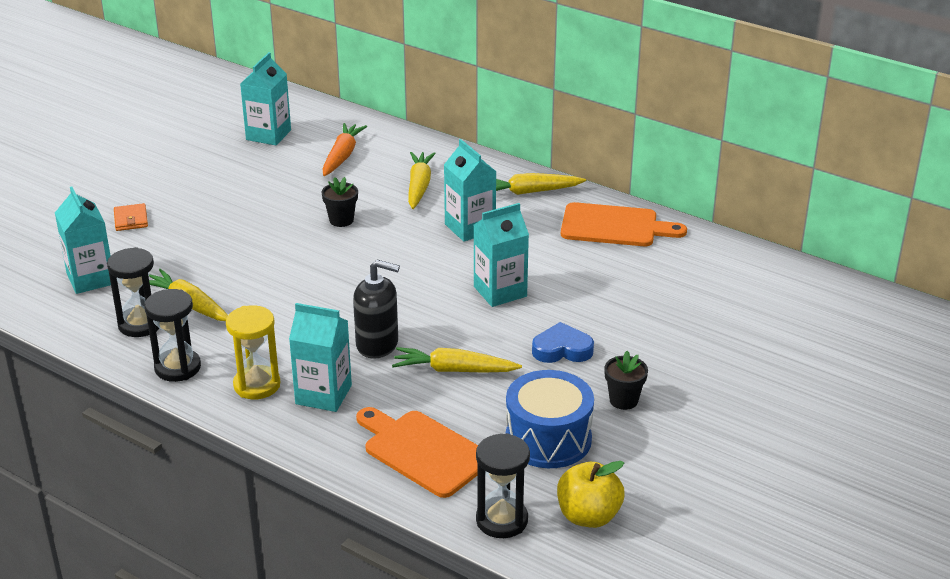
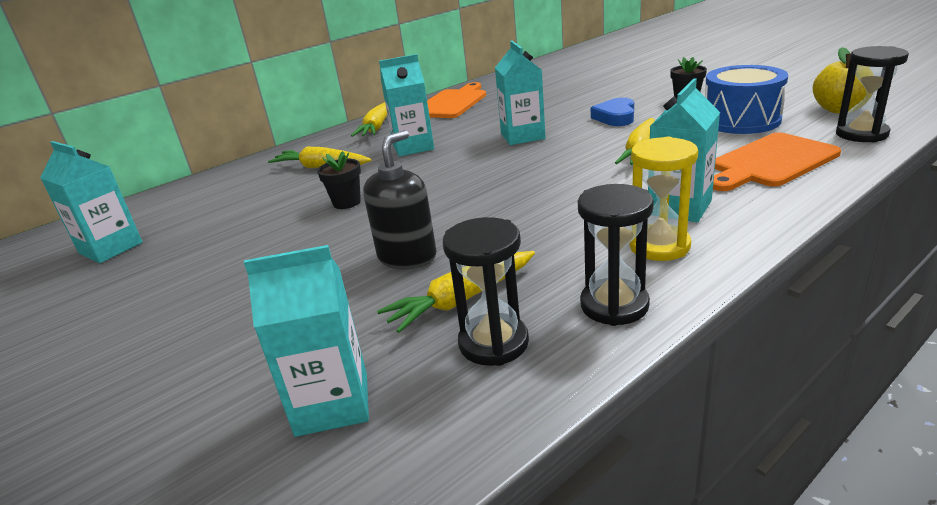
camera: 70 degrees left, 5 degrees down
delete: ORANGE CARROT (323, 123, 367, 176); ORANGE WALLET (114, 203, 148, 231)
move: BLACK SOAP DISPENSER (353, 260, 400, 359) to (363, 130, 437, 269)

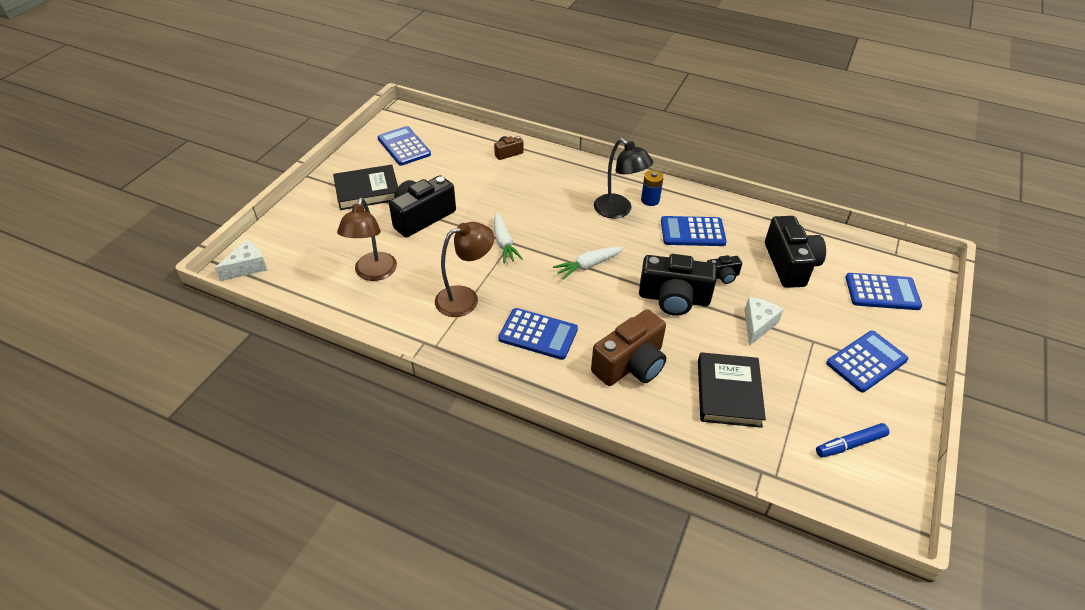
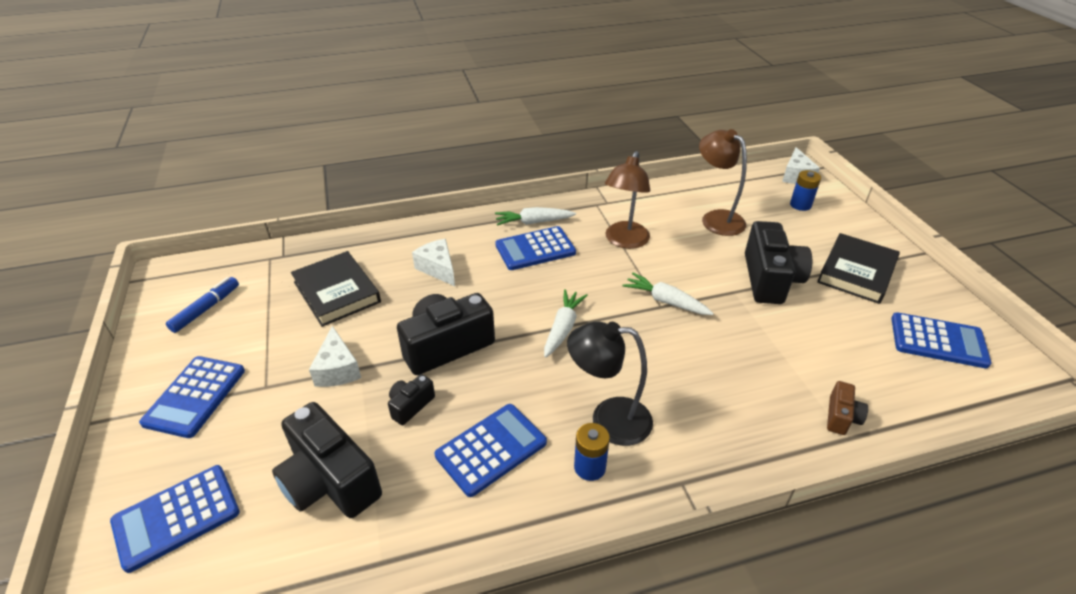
camera: 140 degrees right, 5 degrees down
insert: BLUE BATTERY (790, 170, 821, 211); WHITE CARROT (495, 207, 576, 226)
replace: BROWN CAMERA (591, 309, 666, 386) to WHITE CHEESE (412, 239, 455, 286)

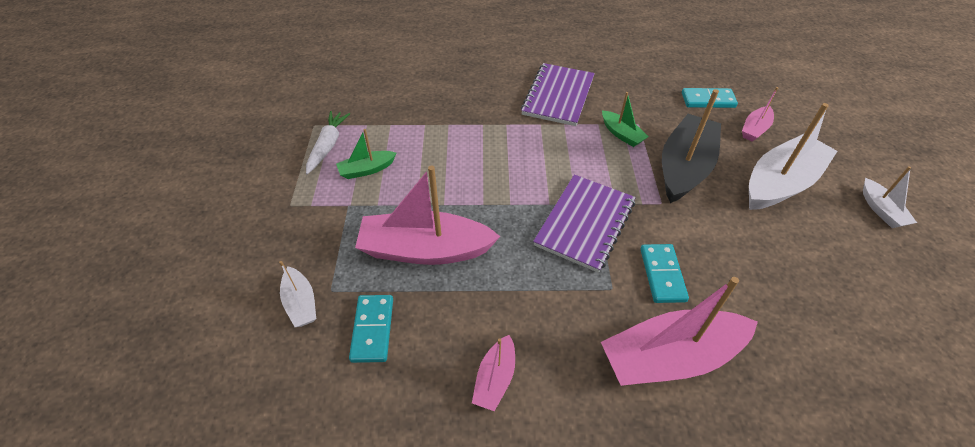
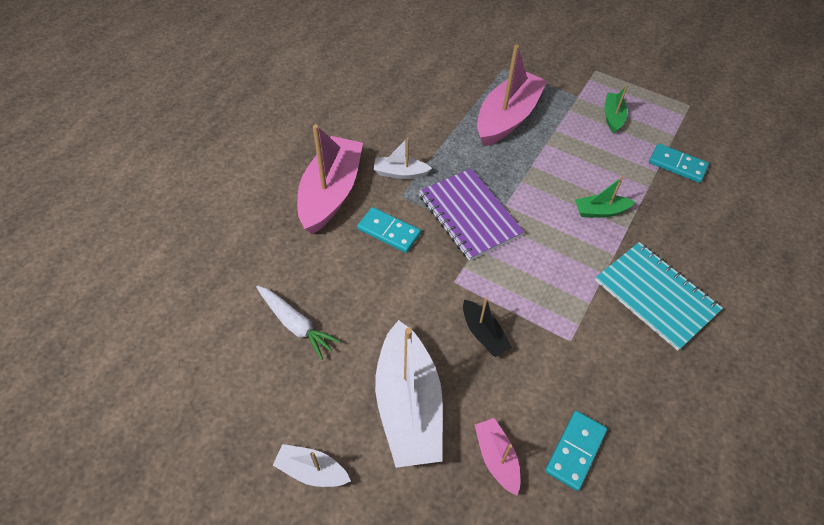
camera: 120 degrees right, 5 degrees up
delete: PINK BOAT (472, 335, 515, 411)
move: GREEN BOAT (602, 92, 649, 147) to (575, 176, 635, 218); WHITE CARROT (306, 111, 350, 174) to (256, 286, 341, 360); WHITE BOAT (279, 261, 316, 327) to (373, 138, 432, 179); TURQUOISE DOMINO (349, 295, 393, 363) to (649, 144, 709, 183)
recolor: PURPLE NOTEBOOK (521, 63, 595, 126) to TURQUOISE NOTEBOOK (595, 242, 723, 351)
resize: BLACK BOAT (662, 89, 721, 203) = (463, 297, 512, 357) x0.49

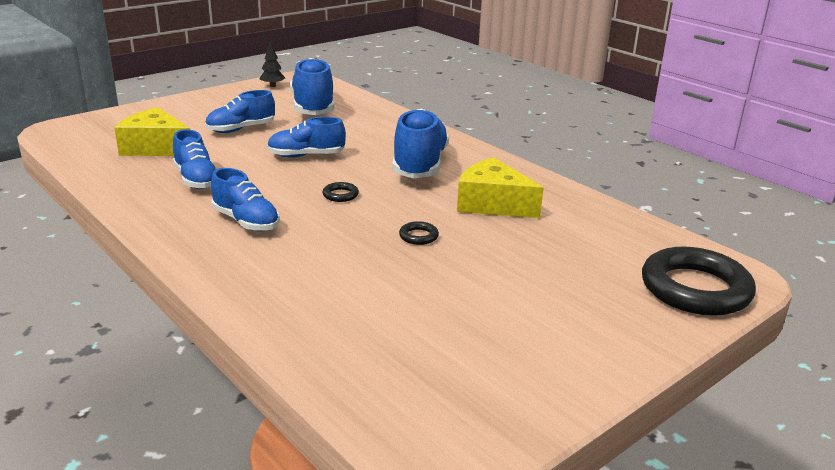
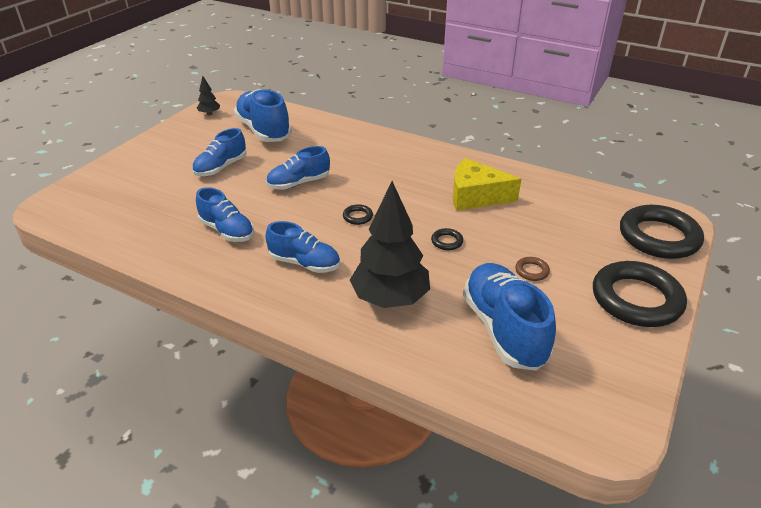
camera: 20 degrees left, 10 degrees up
delete: YELLOW CHEESE (114, 107, 190, 156)
insert: BLACK TREE (350, 181, 430, 308); BROWN RING (515, 257, 550, 281); BLACK RING (593, 261, 687, 327)
move: BLUE SHOE (392, 109, 449, 179) to (463, 263, 556, 371)

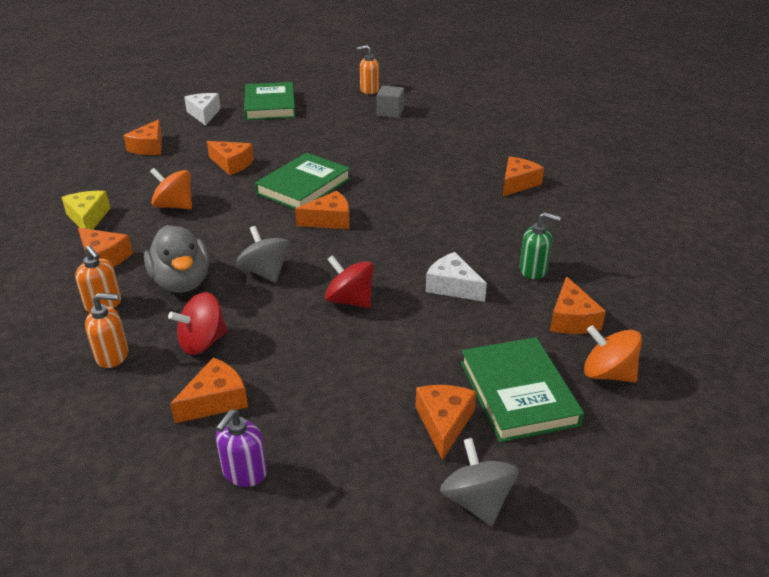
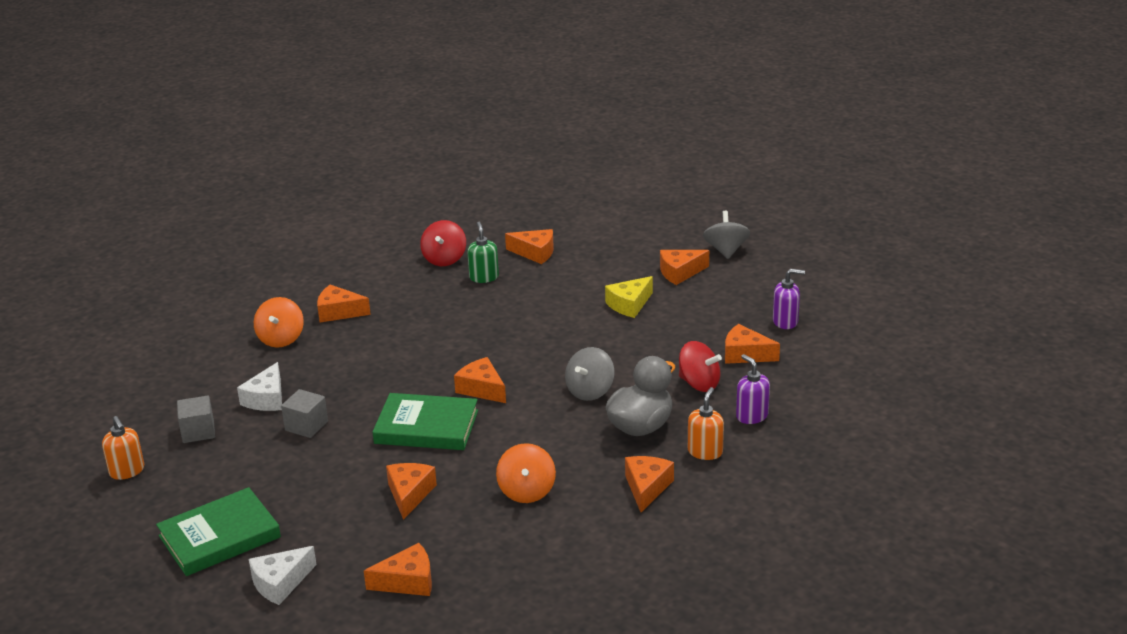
camera: 115 degrees left, 5 degrees down
delete: GREEN BOOK (461, 337, 584, 442)
insert: GREY CUBE (281, 389, 328, 438)
move: YELLOW CHEESE (61, 191, 110, 230) to (605, 276, 653, 318); WHITE CHEESE (426, 252, 487, 302) to (237, 362, 282, 411); RED SPINNING TOP (325, 255, 374, 308) to (420, 220, 466, 266); ORANGE SPINNING TOP (584, 325, 642, 383) to (254, 297, 304, 348)
recolor: ORANGE SOAP DISPENSER (85, 293, 128, 368) to PURPLE SOAP DISPENSER (736, 354, 770, 424)
rotate: ORANGE CHEESE (550, 276, 606, 334) = (505, 229, 554, 264) 45 degrees clockwise; GREY SPINNING TOP (440, 438, 519, 526) = (703, 211, 750, 259) 135 degrees clockwise

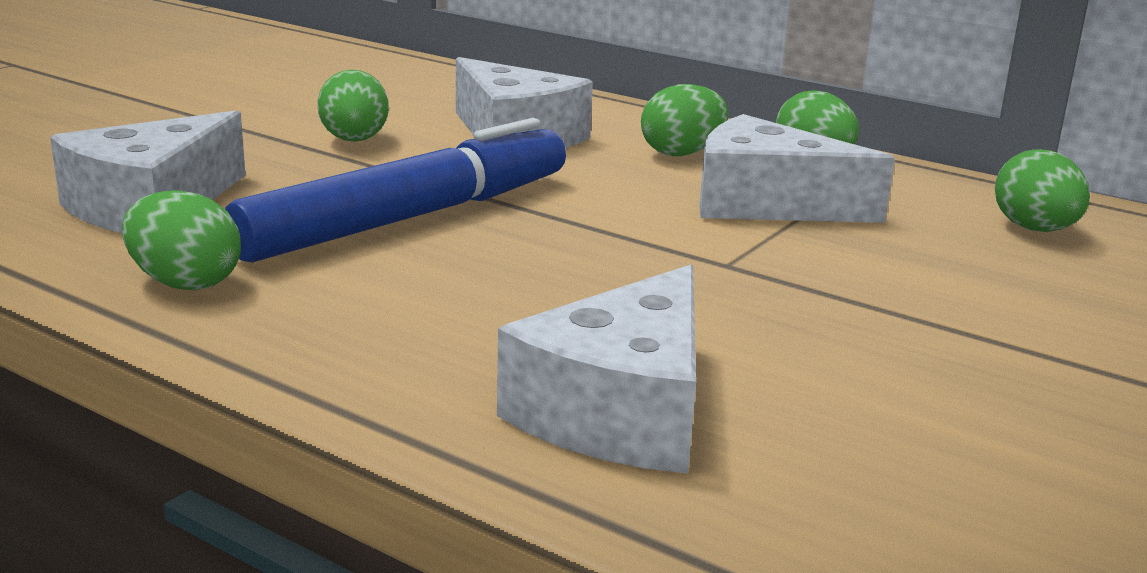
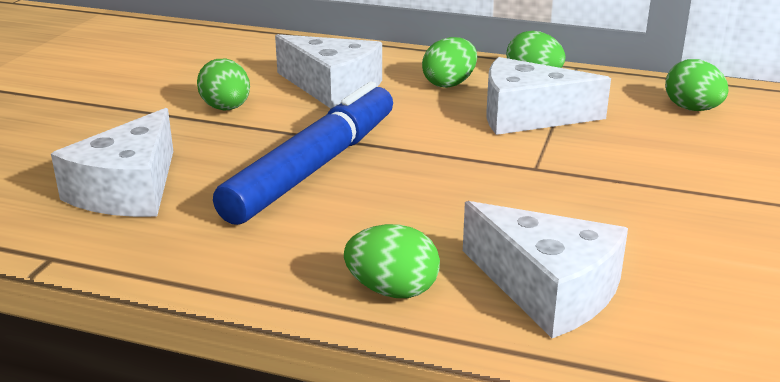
camera: 15 degrees left, 5 degrees up
move: GREEN EGG (122, 190, 241, 290) to (344, 224, 440, 298)
rotate: WHITE CHEESE (497, 264, 696, 474) = (463, 201, 628, 338) 60 degrees counterclockwise

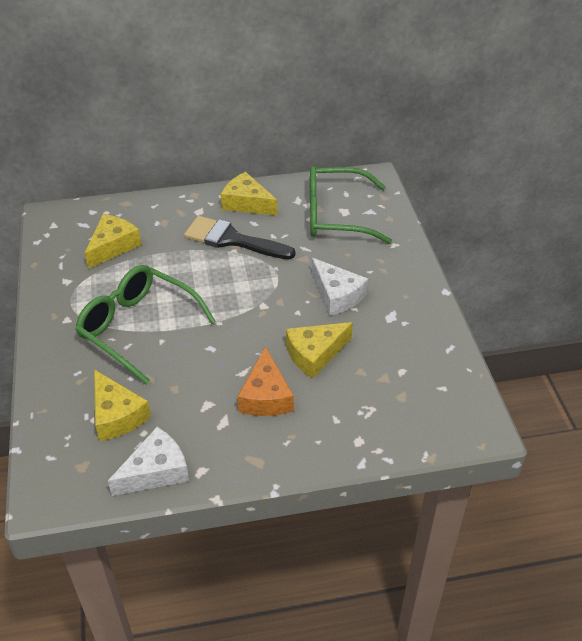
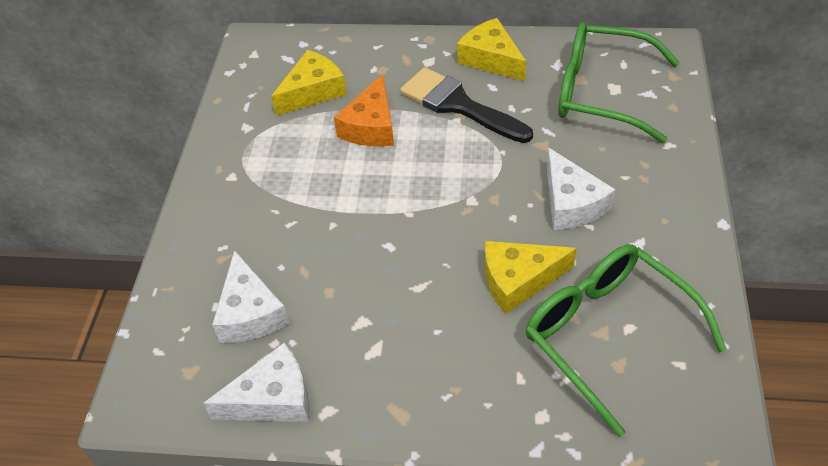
camera: 20 degrees right, 5 degrees up
move: GREEN GLASSES (75, 265, 216, 384) to (526, 244, 727, 437); ORANGE CHEESE (237, 346, 294, 416) to (334, 74, 394, 147)
recolor: YELLOW CHEESE (94, 369, 151, 441) to WHITE CHEESE (212, 250, 289, 343)

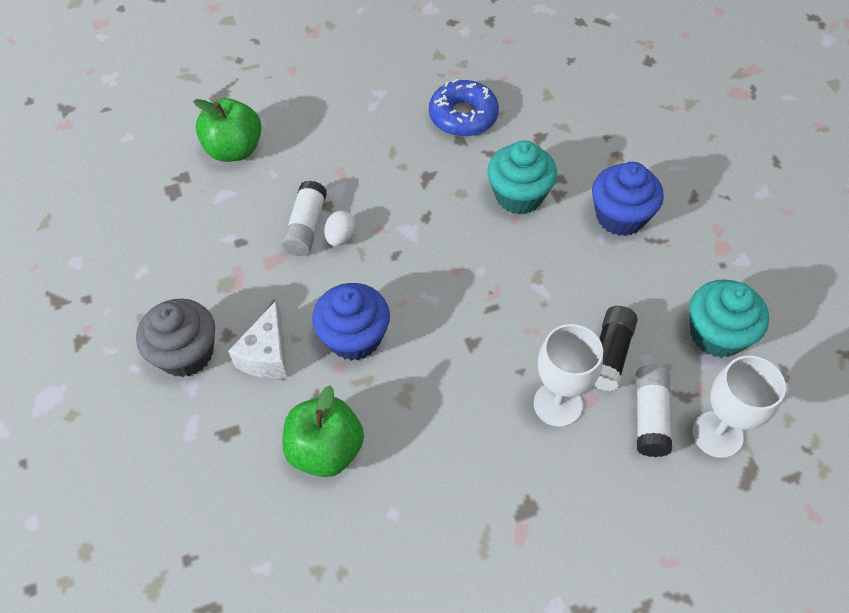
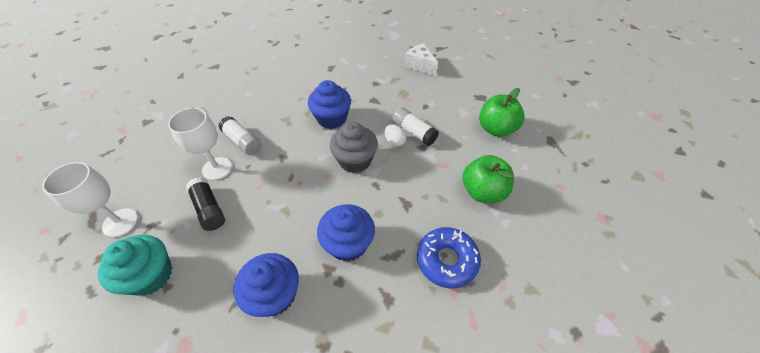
camera: 125 degrees right, 5 degrees down
move: GREY CUPCAKE (136, 299, 215, 377) to (330, 122, 378, 173); WHITE CHEESE (228, 301, 287, 379) to (405, 43, 438, 76); WHITE GLUE STICK (636, 365, 672, 457) to (219, 116, 262, 155); GREEN APPLE (282, 386, 364, 477) to (463, 155, 514, 203)
recolor: TURQUOISE CUPCAKE (487, 140, 557, 214) to BLUE CUPCAKE (317, 204, 375, 262)

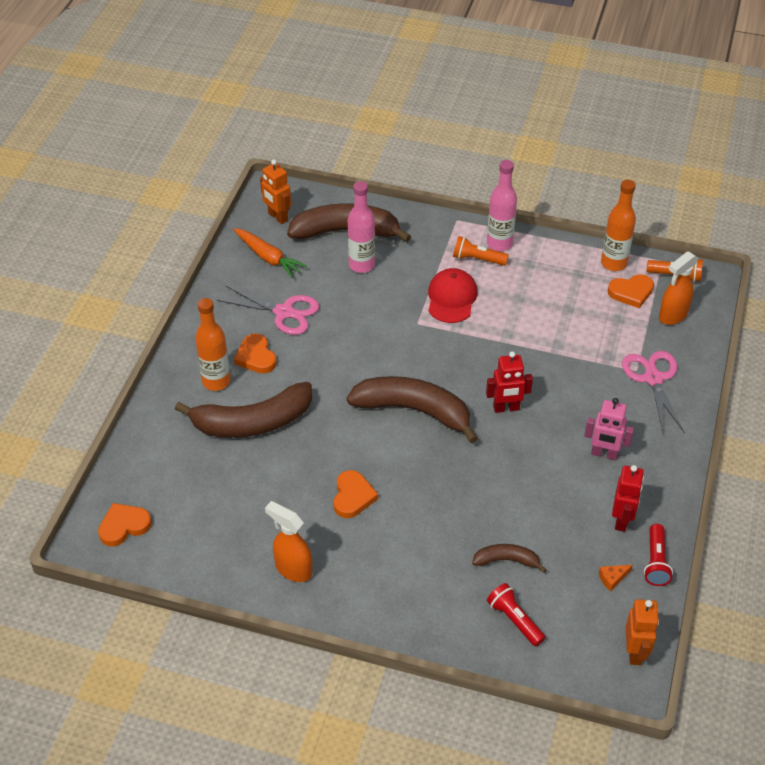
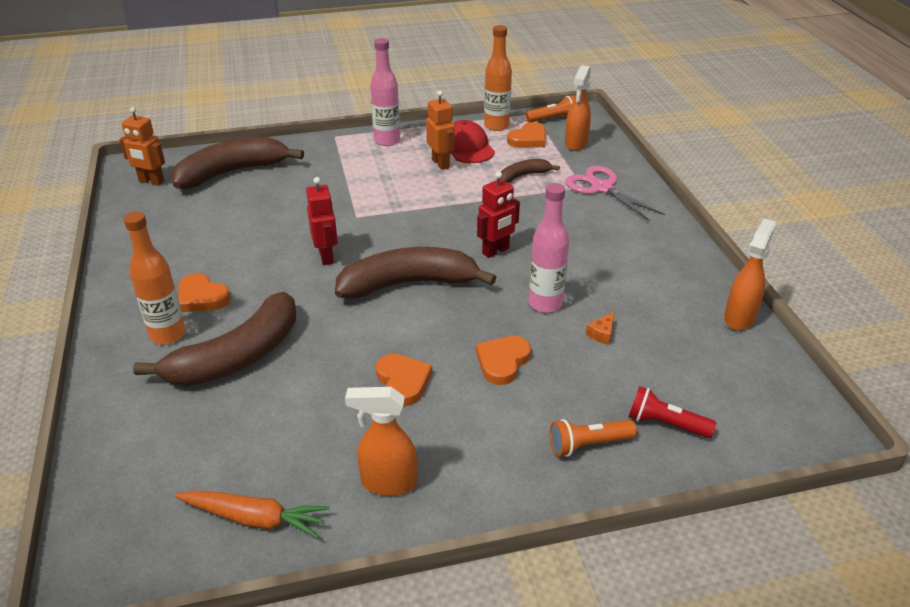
camera: 30 degrees left, 10 degrees down
delete: PINK SCISSORS (217, 285, 319, 335); PINK ROBOT (584, 398, 634, 460)
move: PINK BOTTLE (348, 181, 375, 273) to (529, 183, 569, 313); ORANGE CARROT (233, 228, 307, 278) to (174, 490, 330, 538); ORANGE FLASHLIGHT (453, 236, 509, 266) to (550, 419, 637, 457); RED CAP (428, 268, 477, 323) to (450, 120, 495, 163); RED ROBOT (612, 465, 644, 532) to (306, 177, 338, 265); ORANGE HEART (98, 503, 152, 547) to (476, 336, 531, 385); BROWN BANANA (472, 544, 547, 573) to (500, 159, 560, 183); ORANGE CHEESE (599, 565, 633, 591) to (586, 311, 615, 345); ORANGE ROBOT (626, 599, 659, 665) to (426, 91, 455, 170)
replace: RED FLASHLIGHT (644, 524, 673, 586) to ORANGE SPRAY BOTTLE (724, 218, 777, 330)

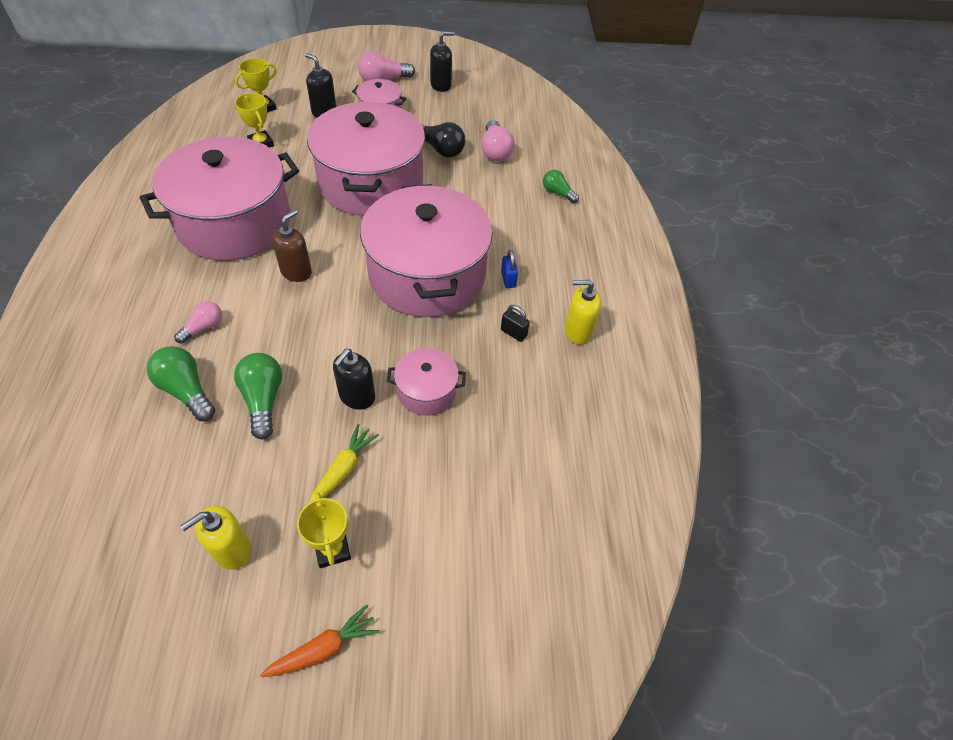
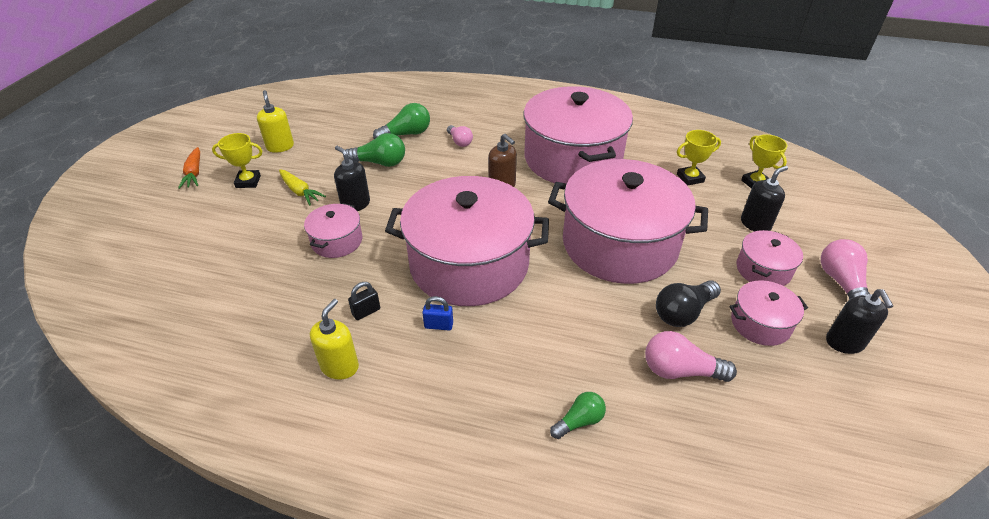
camera: 110 degrees right, 10 degrees down
insert: PINK POT (729, 280, 808, 346)

